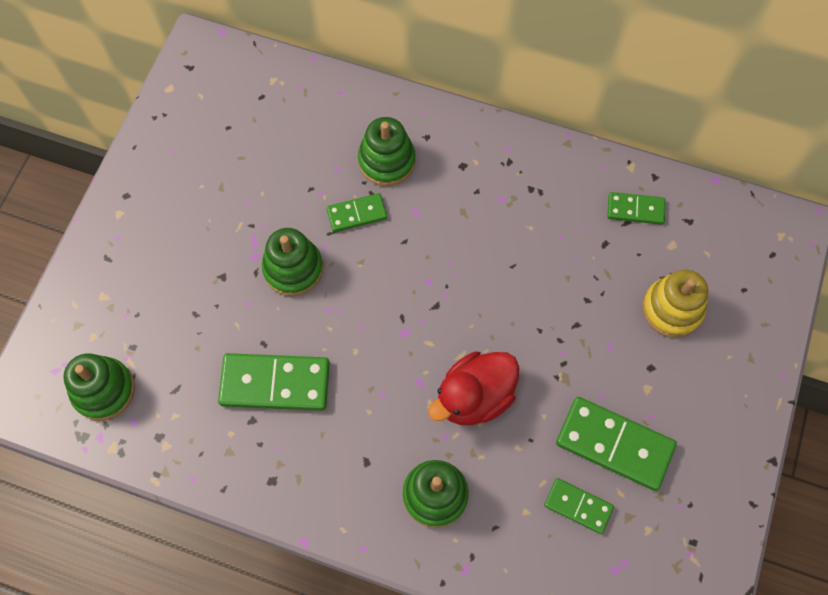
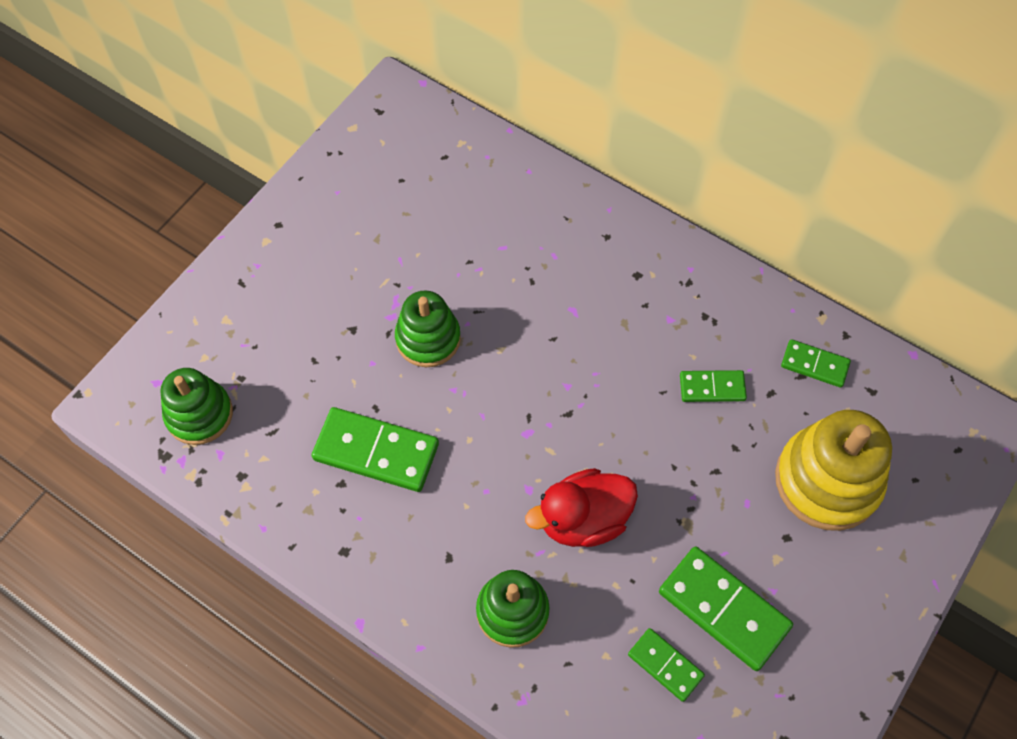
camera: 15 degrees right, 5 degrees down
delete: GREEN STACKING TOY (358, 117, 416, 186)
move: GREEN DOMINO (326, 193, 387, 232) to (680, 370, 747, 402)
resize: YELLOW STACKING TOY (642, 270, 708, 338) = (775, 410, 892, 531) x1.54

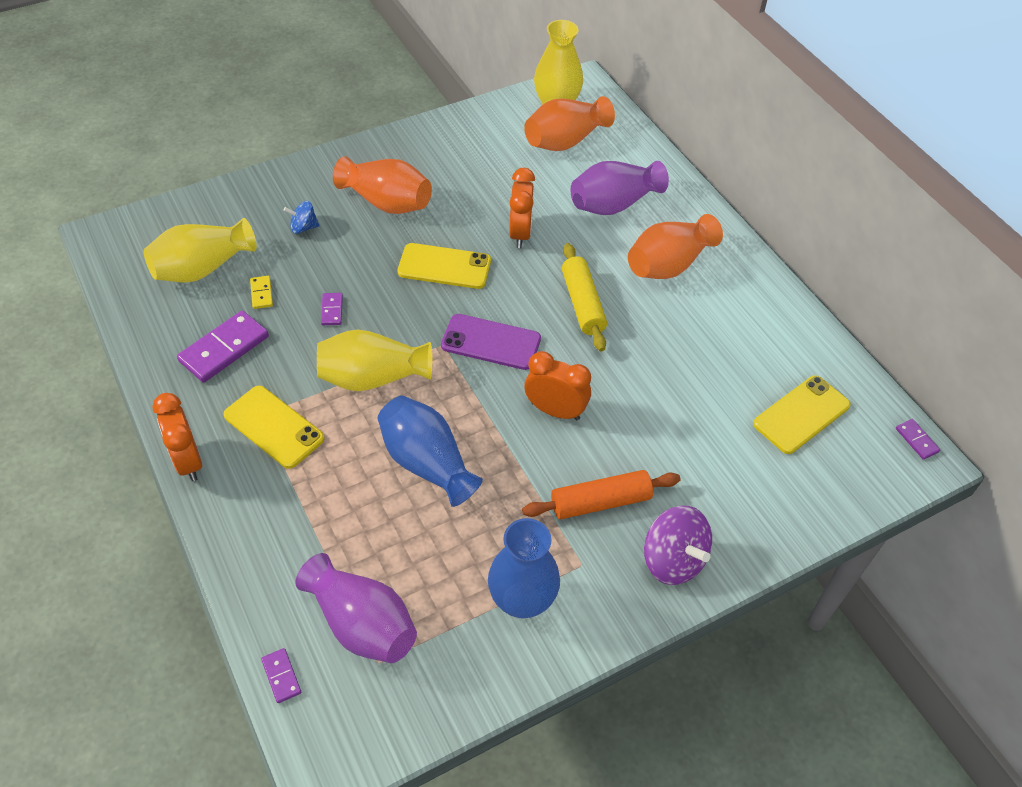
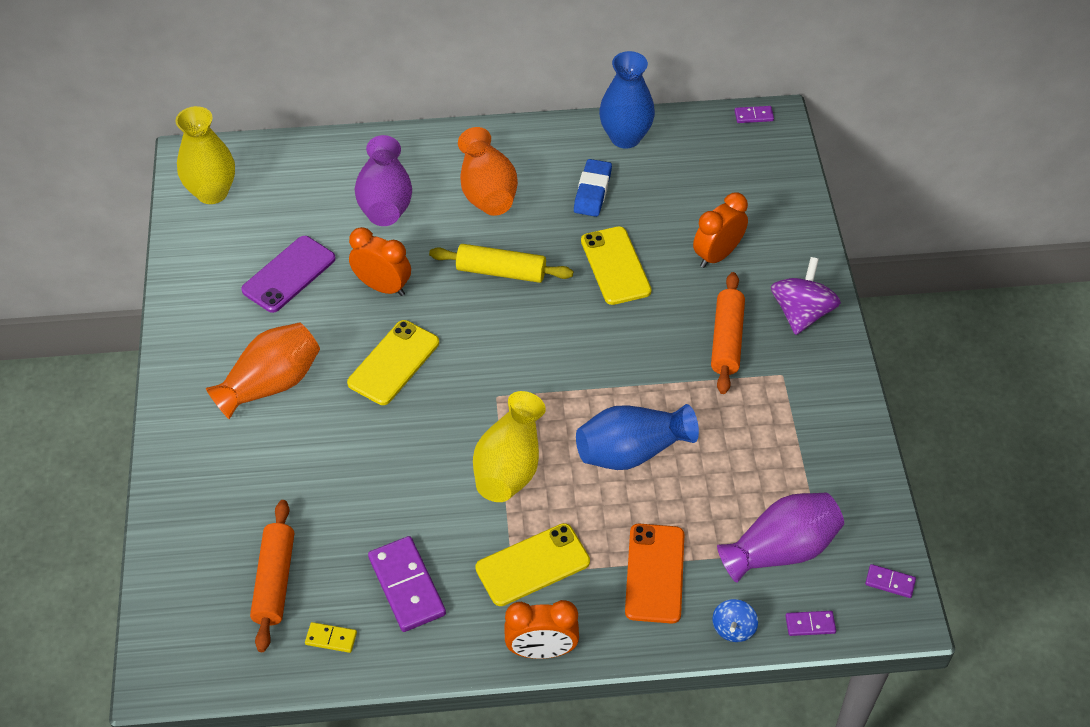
camera: 65 degrees left, 0 degrees up
delete: ORANGE VASE (524, 96, 615, 151)
insert: BLUE ERASER (574, 159, 612, 217); ORANGE PHONE (625, 524, 684, 624)
move: BLUE SPINNING TOP (284, 201, 319, 234) to (712, 599, 758, 642); YELLOW DOMINO (250, 276, 273, 309) to (305, 622, 357, 653); PURPLE DOMINO (321, 293, 343, 325) to (865, 564, 916, 598); PURPLE PHONE (441, 314, 541, 370) to (241, 236, 336, 313); ORANGE CLOCK (524, 351, 591, 420) to (693, 193, 748, 268); YELLOW PHONE (753, 375, 851, 454) to (581, 226, 652, 305); BLUE VASE (488, 518, 560, 618) to (599, 51, 655, 149)
replace: YELLOW VASE (144, 218, 257, 283) to ORANGE ROLLING PIN (250, 500, 294, 652)
rotate: PURPLE SPINNING TOP (644, 505, 712, 585) = (771, 257, 841, 335) 60 degrees counterclockwise

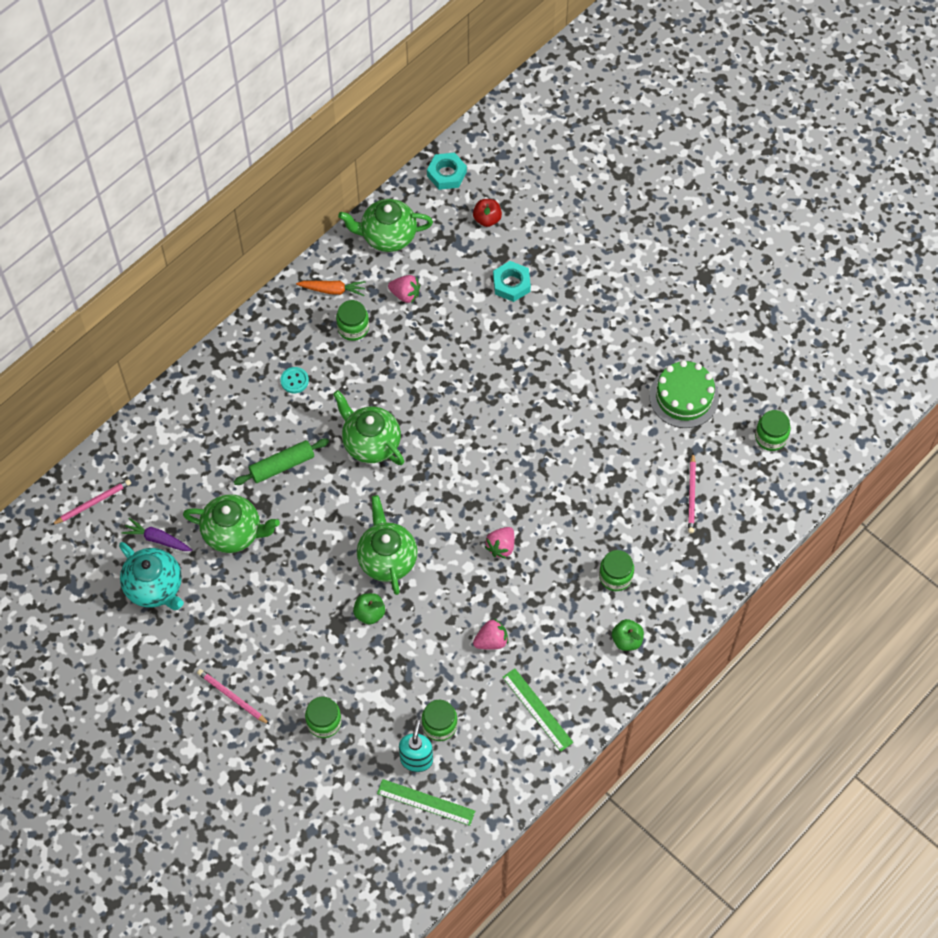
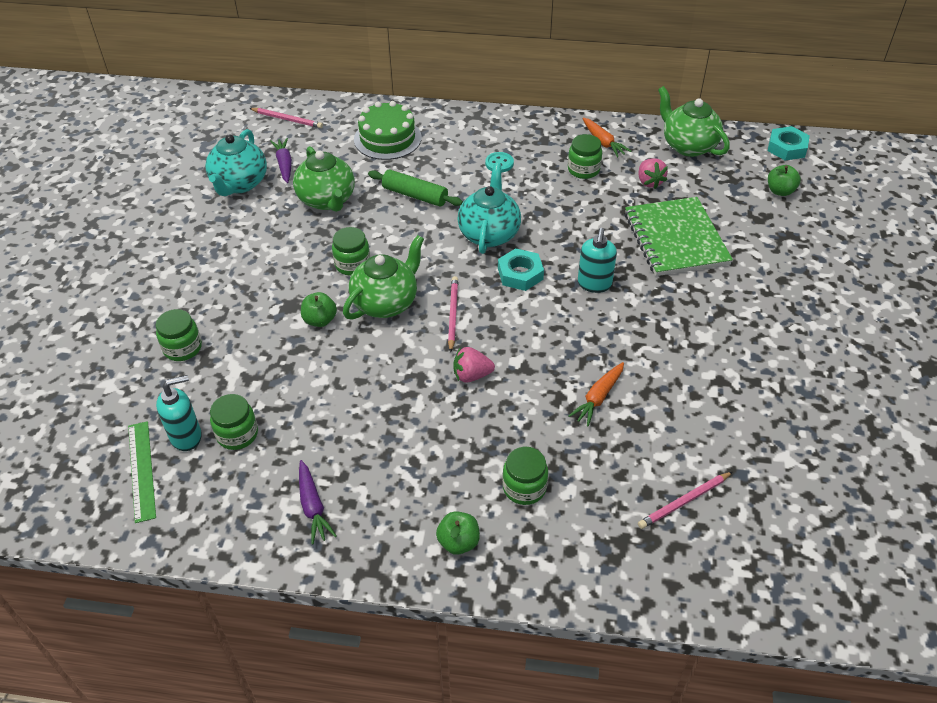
camera: 55 degrees right, 15 degrees down
delete: PINK STRAWBERRY (473, 619, 508, 650)
insert: GREEN NOTEBOOK (625, 197, 733, 276); TURQUOISE SOAP DISPENSER (578, 228, 617, 293); ORANGE CARROT (568, 362, 624, 426)
move: TURQUOISE NUT (493, 261, 531, 302) to (498, 248, 544, 291); GREEN CAKE (649, 360, 719, 428) to (354, 101, 422, 160); GREEN JAR (755, 410, 791, 451) to (332, 227, 370, 275); PINK PENCIL (197, 669, 270, 725) to (448, 276, 458, 352)
replace: GREEN RULER (503, 668, 573, 751) to PURPLE CARROT (299, 460, 337, 544)
recolor: RED APPLE (473, 199, 502, 227) to GREEN APPLE (768, 165, 801, 196); GREEN TEAPOT (333, 390, 404, 465) to TURQUOISE TEAPOT (457, 163, 521, 254)

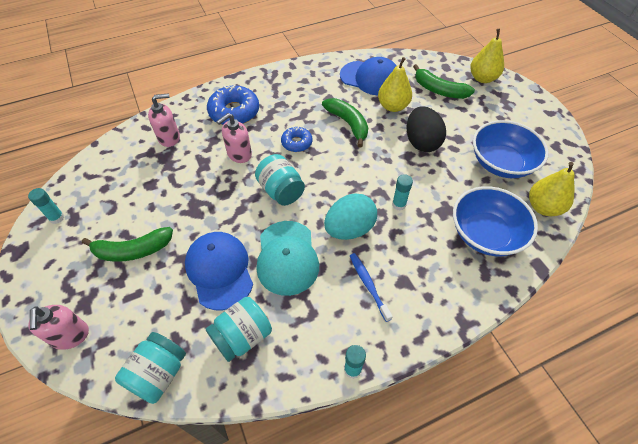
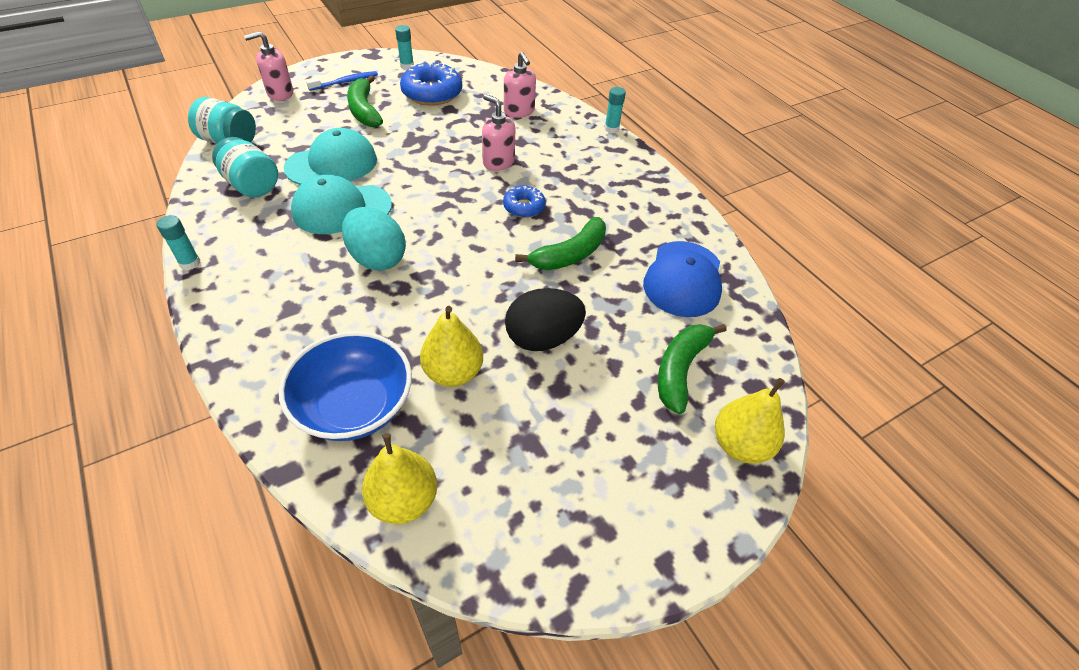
camera: 80 degrees right, 5 degrees down
delete: BLUE BOWL (473, 120, 549, 178); TURQUOISE JAR (255, 154, 305, 206)
move: YELLOW PEAR (378, 57, 412, 112) to (420, 306, 483, 387); BLUE DONUT (207, 84, 259, 125) to (400, 62, 462, 106); TURQUOISE GLUE STICK (392, 174, 413, 210) to (605, 87, 626, 133); BLUE TOOTHBRUSH (350, 253, 393, 322) to (306, 71, 378, 91)
recolor: BLUE CAP (185, 232, 253, 310) to TURQUOISE CAP (283, 128, 377, 185)

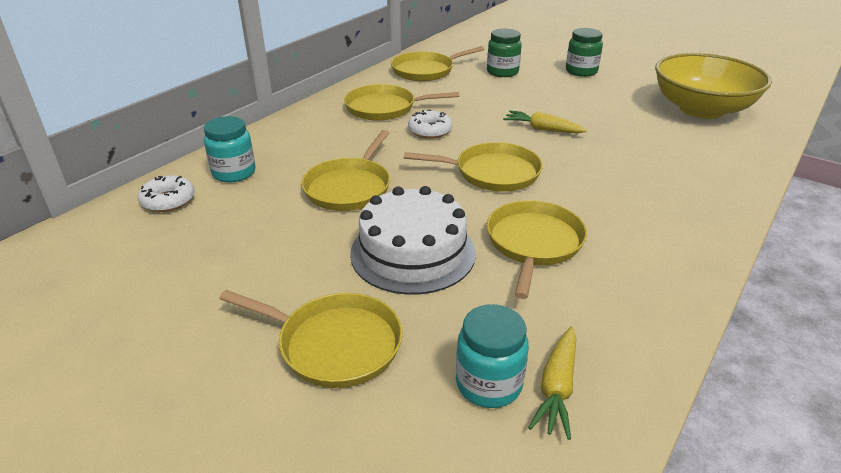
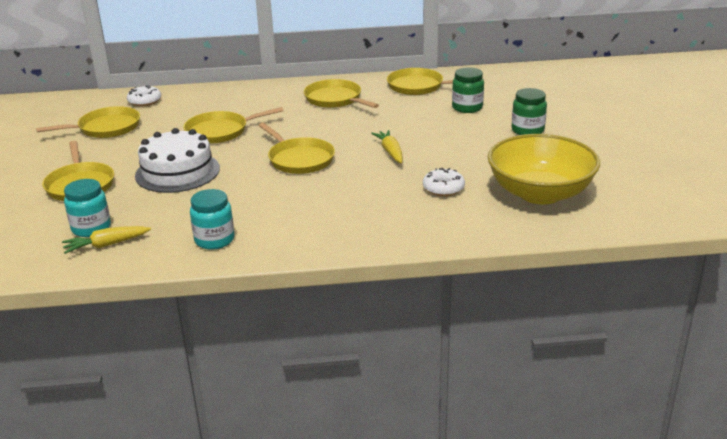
camera: 50 degrees right, 5 degrees down
move: WHITE DONUT (408, 110, 452, 139) to (423, 168, 465, 196); TURQUOISE JAR (204, 116, 256, 182) to (190, 189, 234, 250); YELLOW PAN (487, 200, 587, 299) to (36, 106, 140, 138)

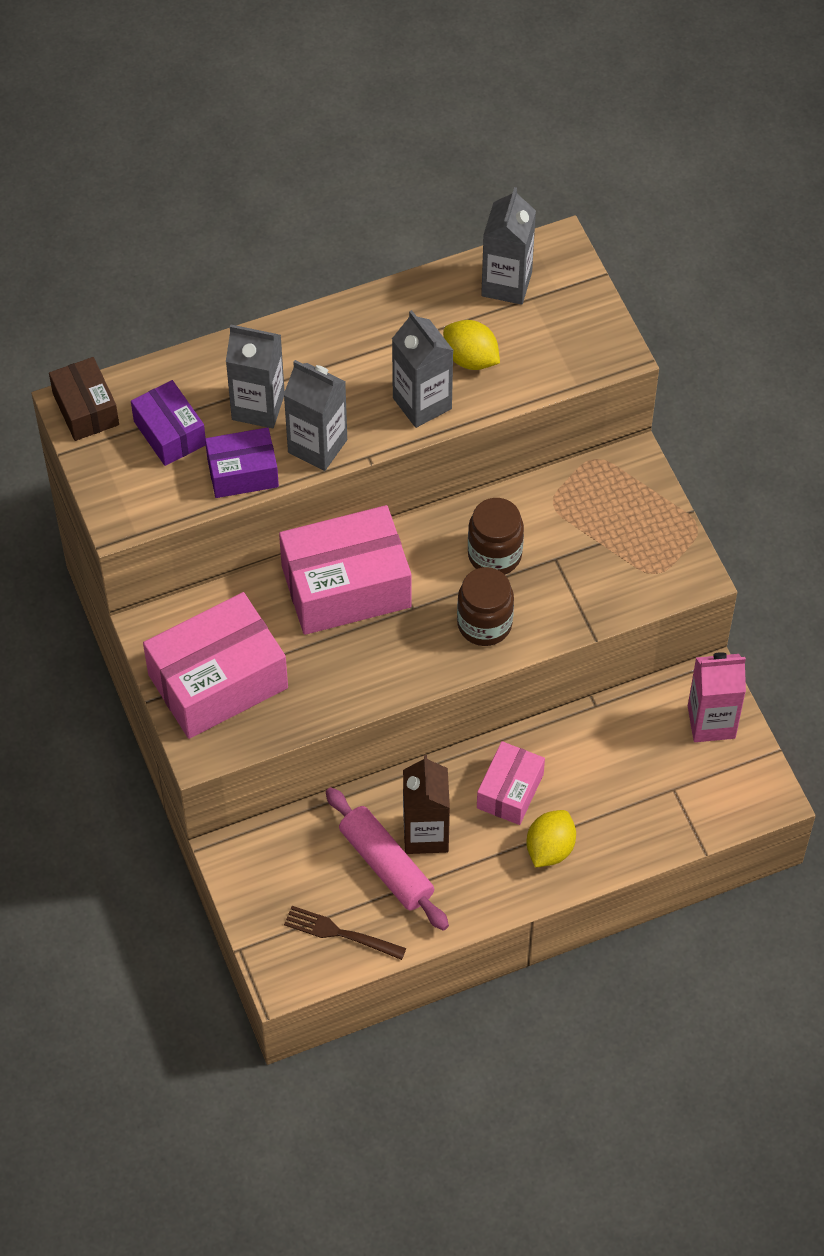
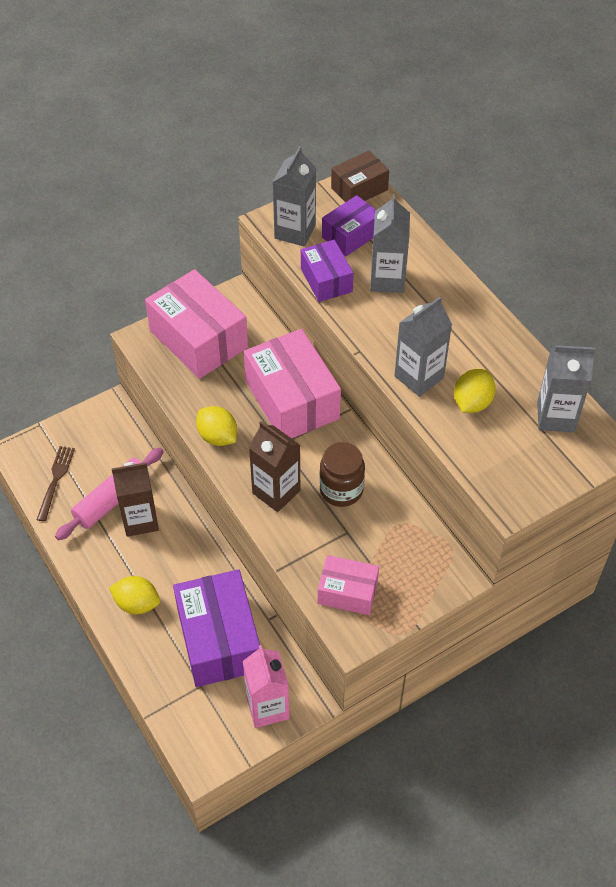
camera: 80 degrees right, 5 degrees down
insert: YELLOW LEMON (196, 406, 237, 446); PURPLE BOX (173, 569, 260, 687)
move: GREY CARTON (284, 360, 347, 471) to (272, 146, 316, 246); PINK BOX (477, 741, 545, 825) to (318, 555, 379, 615)
replace: BROWN JAR (457, 567, 514, 646) to BROWN CARTON (249, 421, 300, 512)

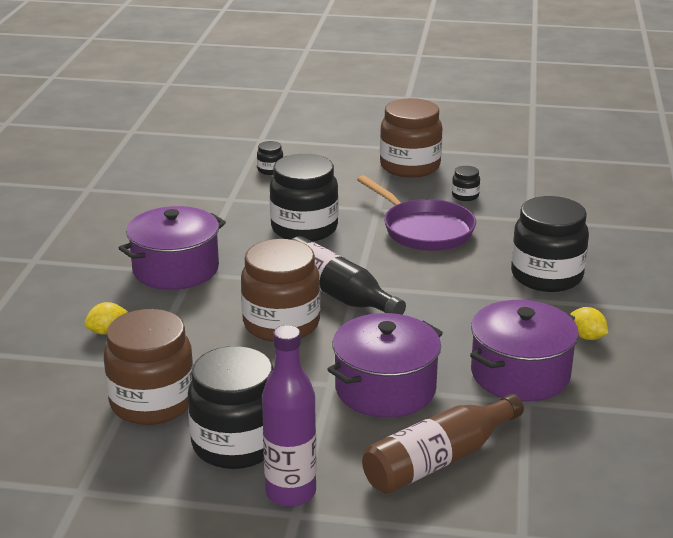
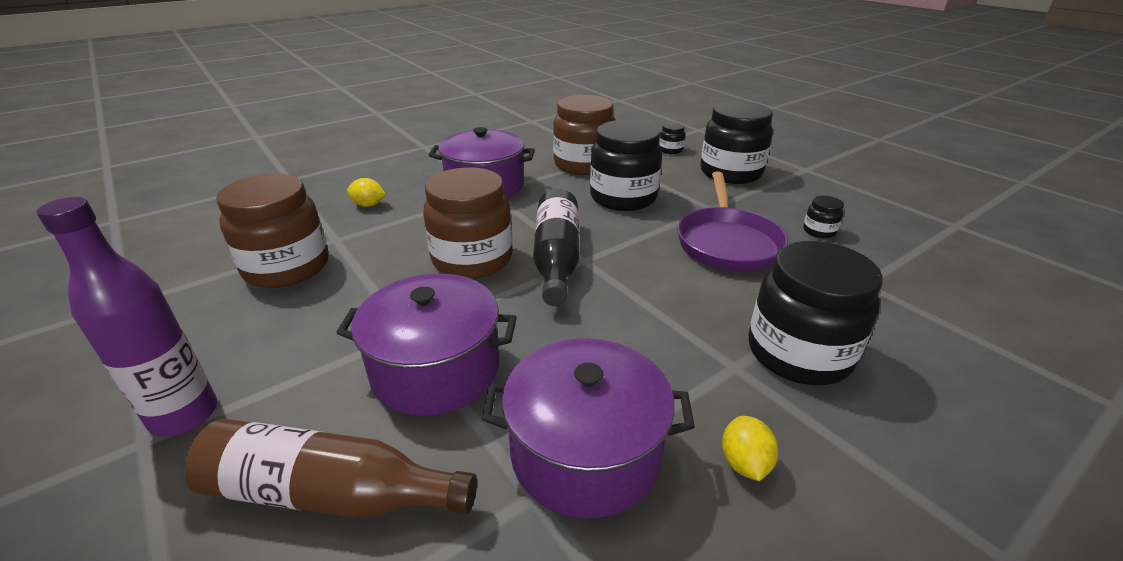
camera: 45 degrees right, 5 degrees up
move: BROWN JAR (380, 98, 442, 178) to (553, 95, 616, 175); BLACK JAR (188, 346, 273, 469) to (700, 101, 773, 184)

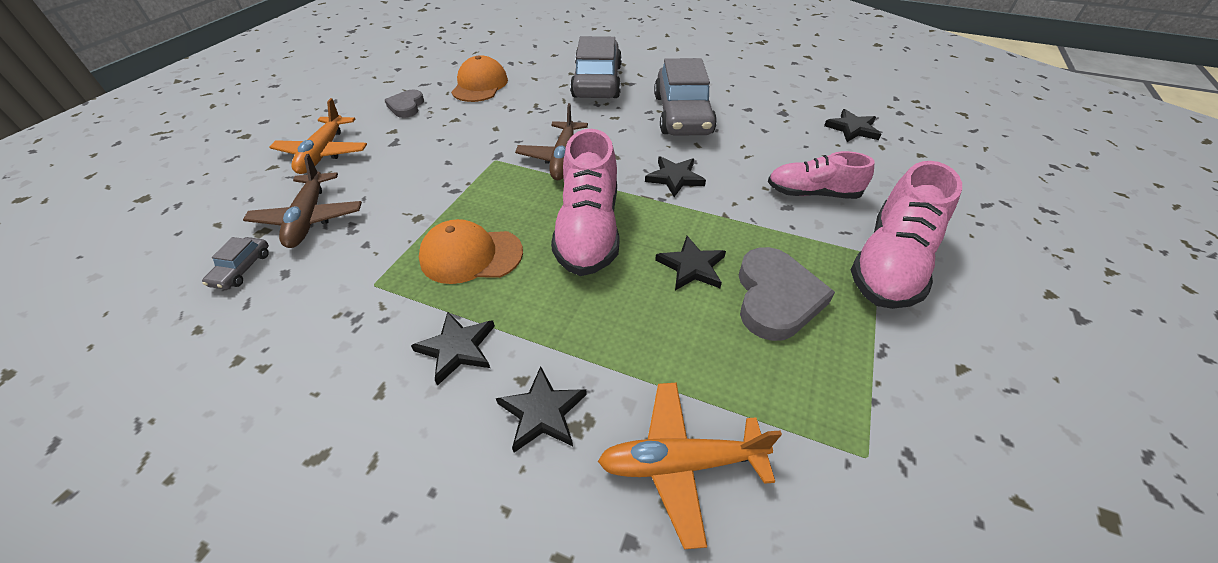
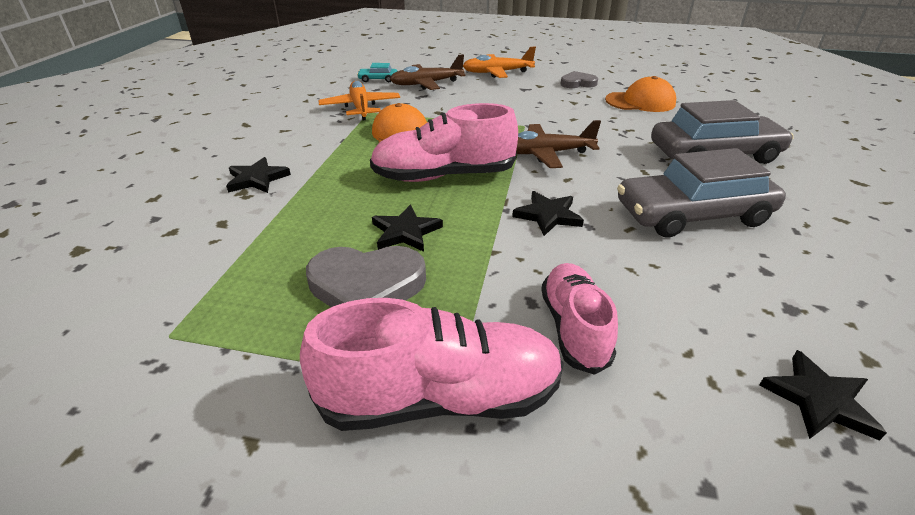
camera: 80 degrees right, 10 degrees down
delete: BLACK STAR (411, 311, 495, 386)
move: ORANGE PLANE (598, 383, 782, 549) to (318, 81, 400, 120)
recolor: GREY CAR (202, 237, 269, 290) to TURQUOISE CAR (357, 63, 397, 82)
rotate: PINK SHOE (851, 161, 962, 309) = (300, 298, 564, 431) 150 degrees clockwise

